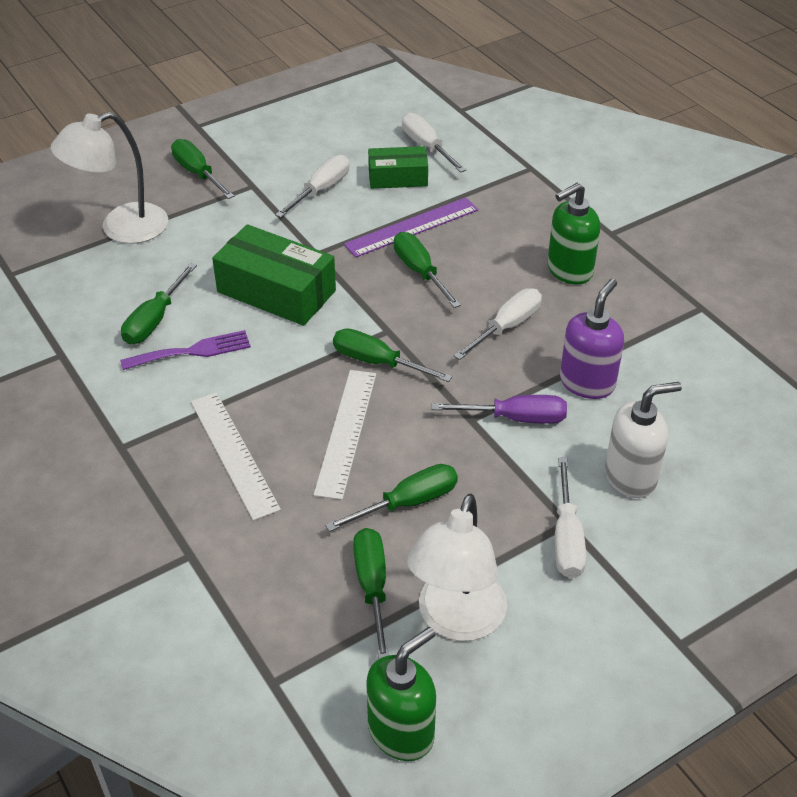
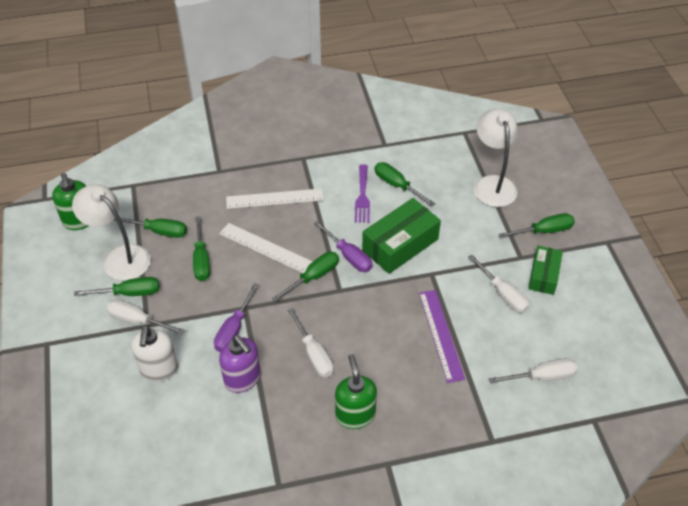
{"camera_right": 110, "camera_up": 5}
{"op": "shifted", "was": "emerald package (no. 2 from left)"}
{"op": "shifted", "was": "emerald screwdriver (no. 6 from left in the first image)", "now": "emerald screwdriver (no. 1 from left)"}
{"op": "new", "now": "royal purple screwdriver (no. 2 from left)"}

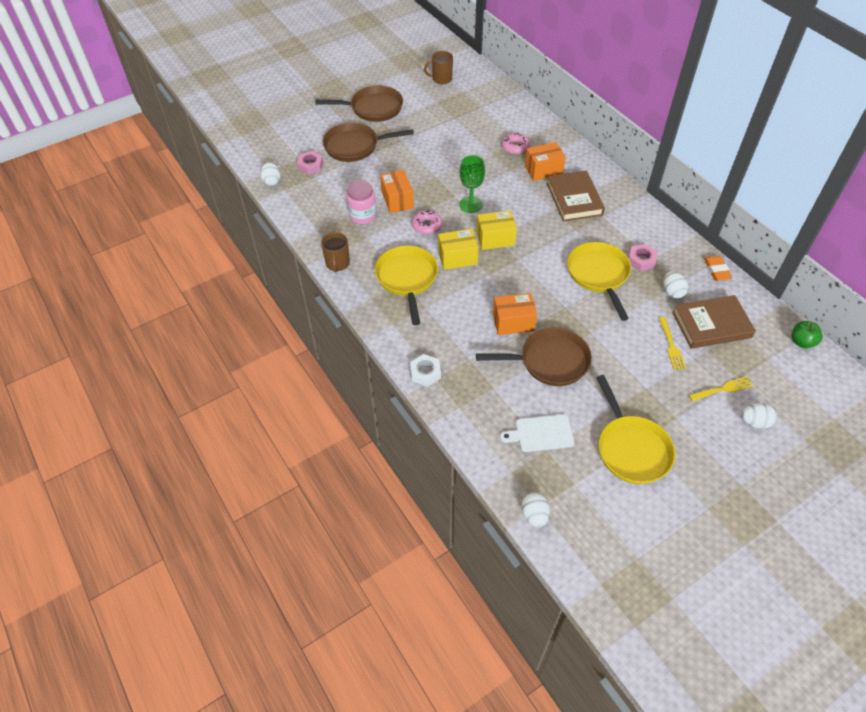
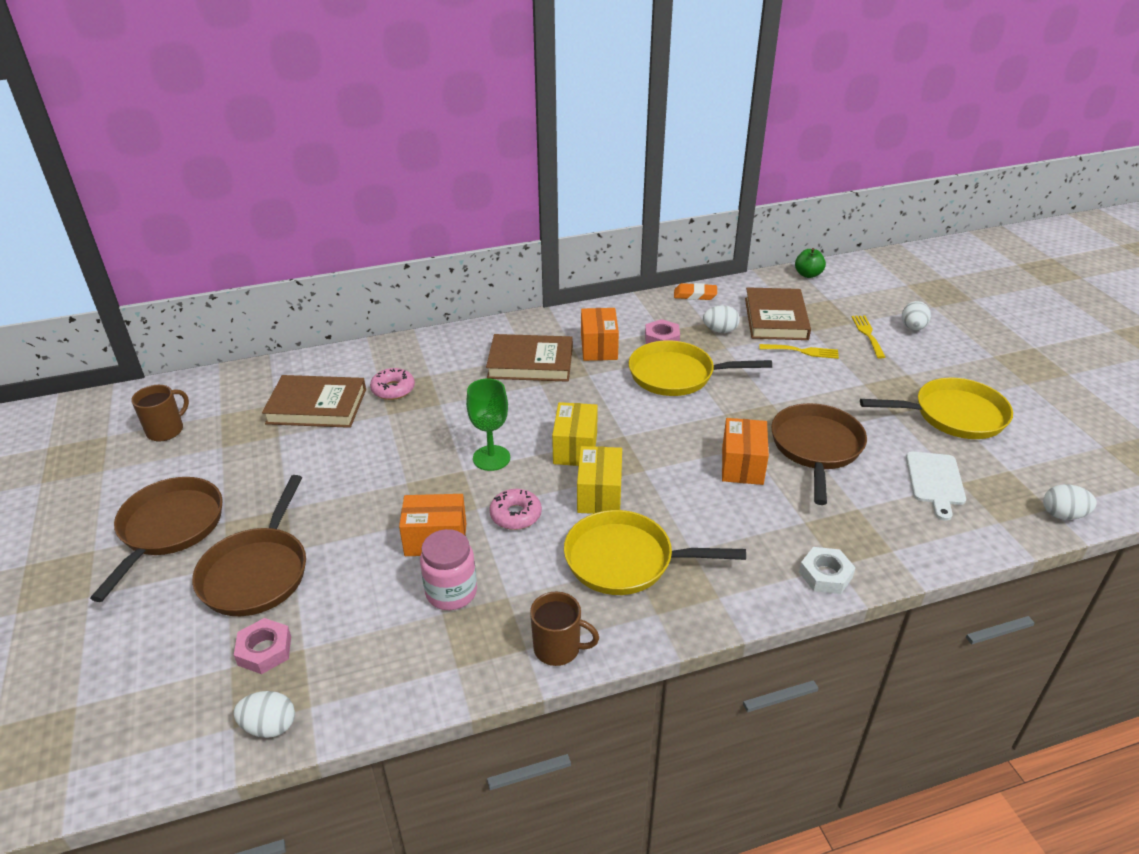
{"camera_right": -75, "camera_up": -15}
{"op": "rotated", "was": "dark brown mug (no. 2 from left in the first image)", "clockwise": -150}
{"op": "shifted", "was": "orange-coloured package (no. 3 from left in the first image)", "now": "orange-coloured package (no. 2 from left)"}
{"op": "new", "now": "dark brown hardcover (no. 1 from left)"}

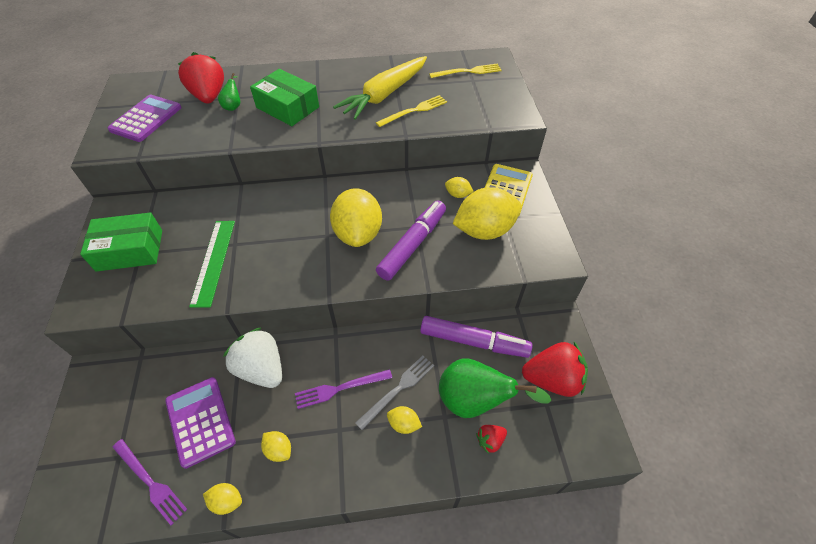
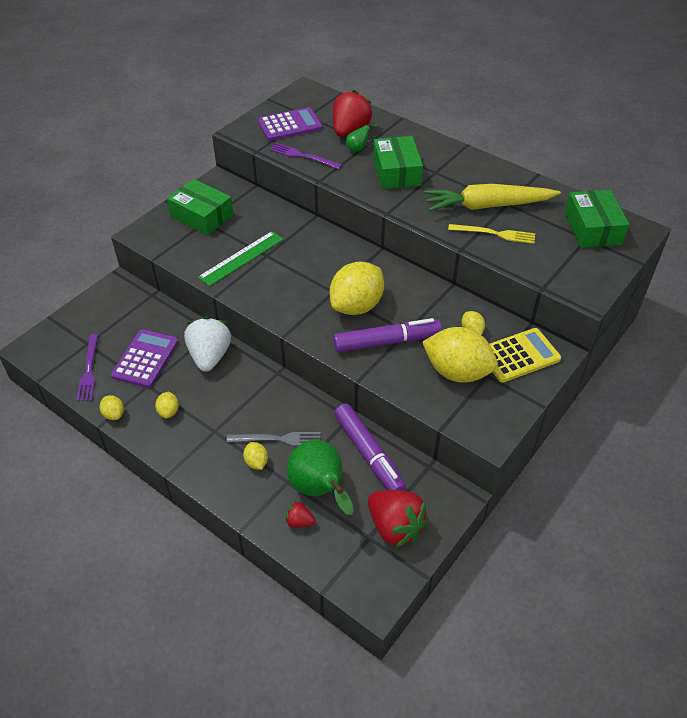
{"camera_right": 45, "camera_up": -5}
{"op": "shifted", "was": "royal purple table fork (no. 2 from left)"}
{"op": "swapped", "was": "bright yellow table fork (no. 2 from left)", "now": "emerald package (no. 3 from left)"}

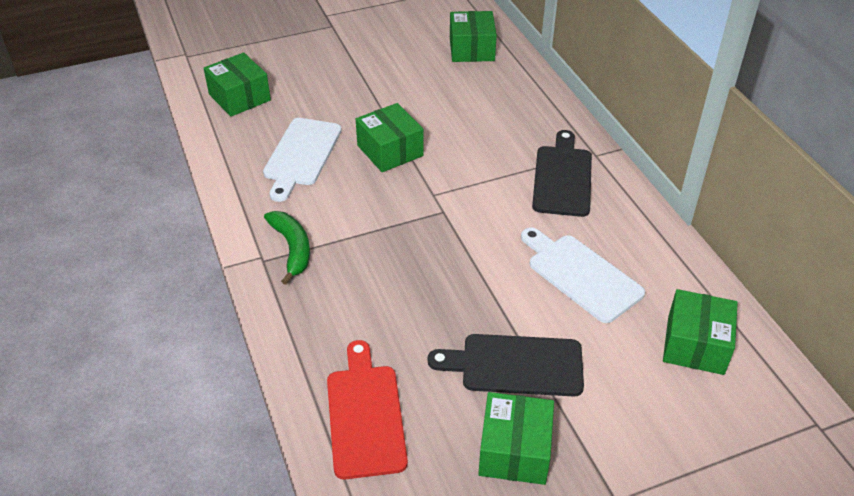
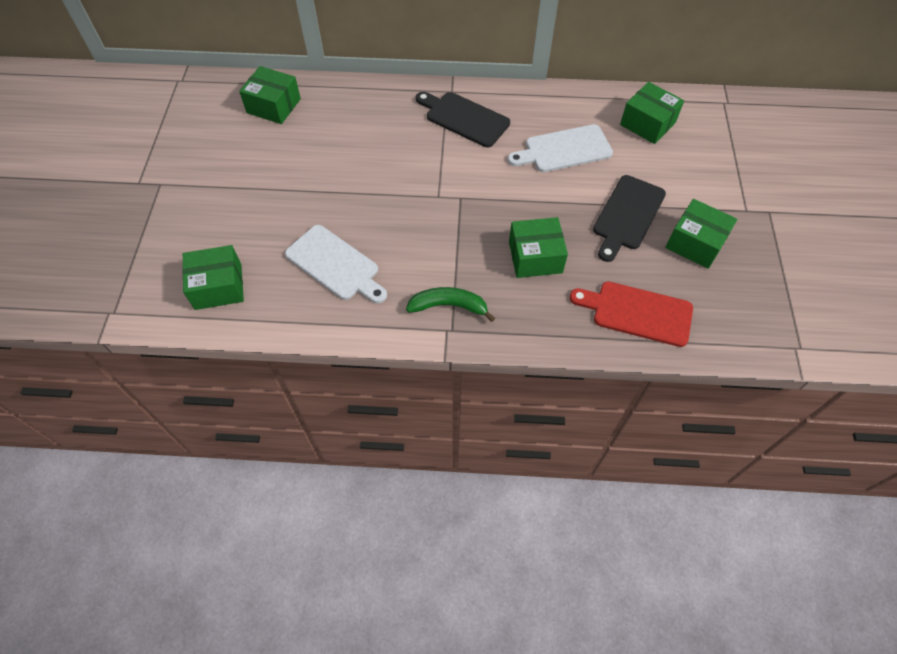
{"camera_right": -65, "camera_up": 15}
{"op": "shifted", "was": "emerald package (no. 2 from left in the first image)", "now": "emerald package (no. 3 from left)"}

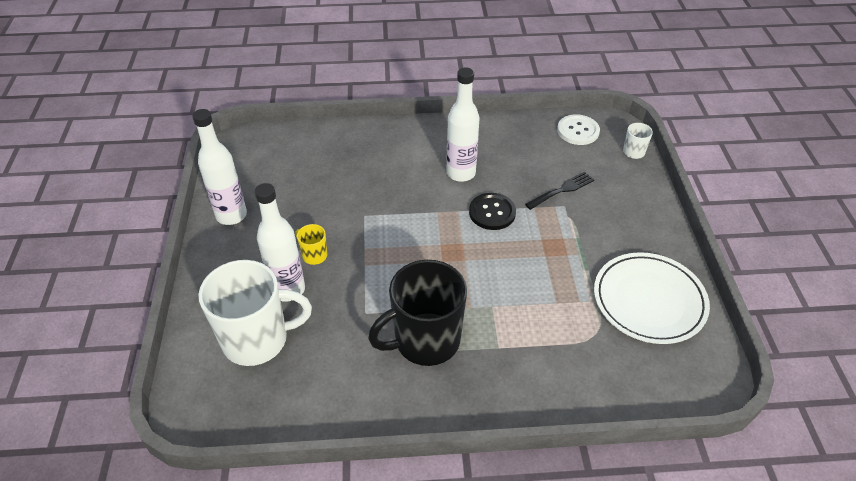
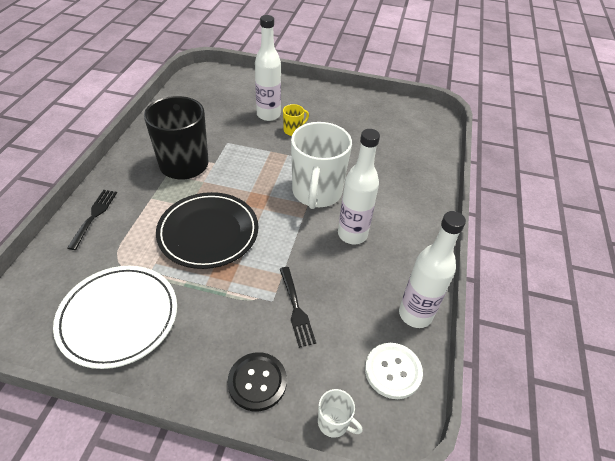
{"camera_right": 105, "camera_up": 0}
{"op": "shifted", "was": "pure white flask (no. 1 from left in the first image)", "now": "pure white flask (no. 3 from left)"}
{"op": "shifted", "was": "pure white mug (no. 1 from left)"}
{"op": "shifted", "was": "jet-black shirt button"}
{"op": "new", "now": "jet-black table fork (no. 1 from left)"}
{"op": "new", "now": "jet-black plate"}

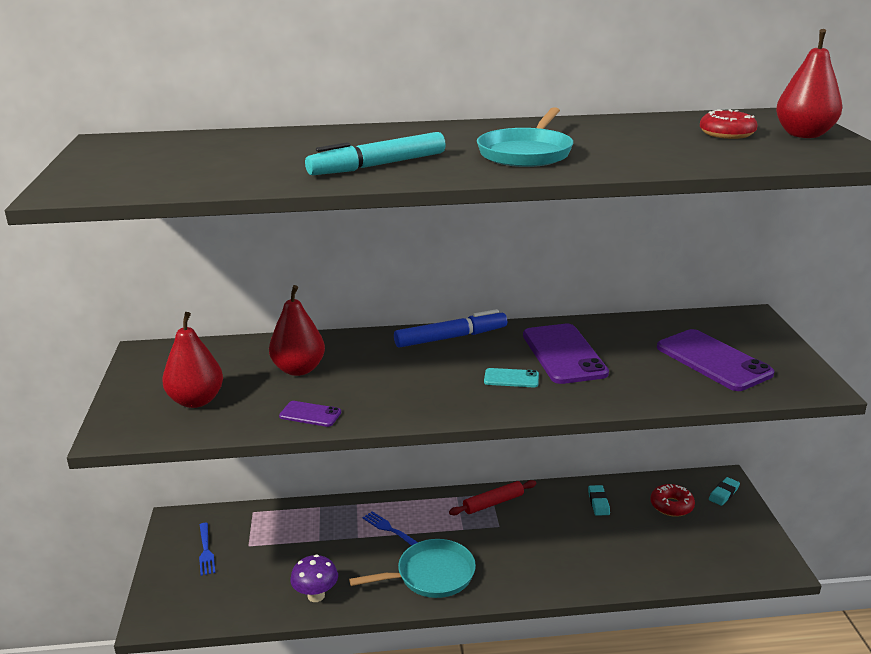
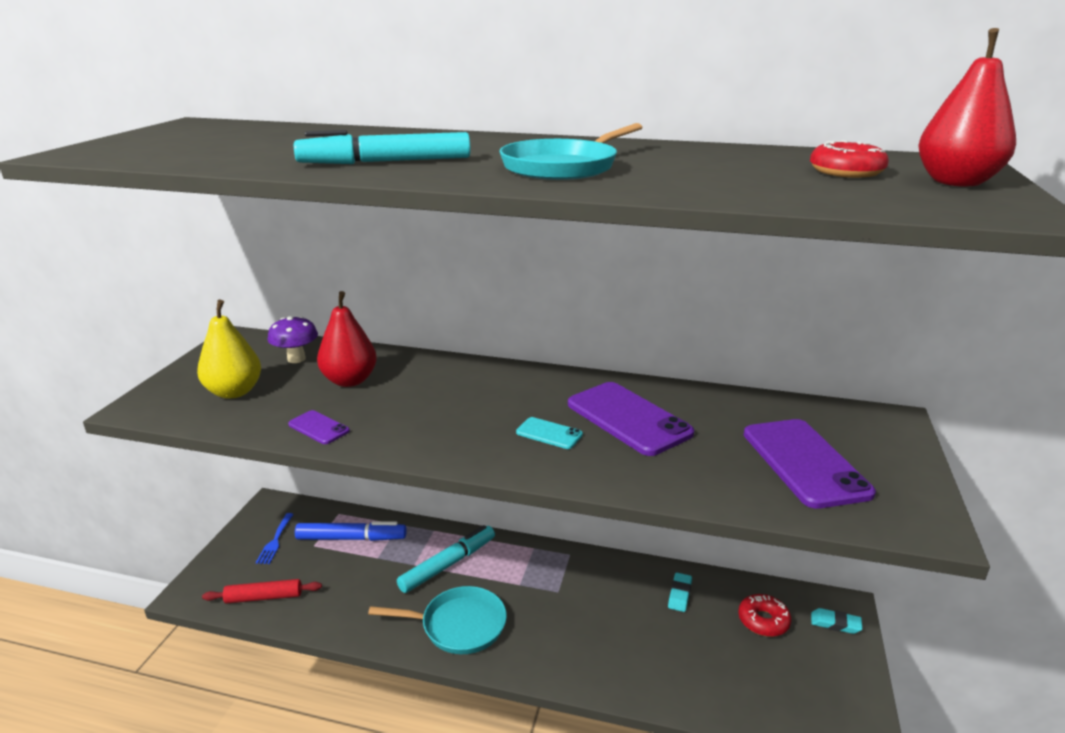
{"camera_right": 20, "camera_up": 0}
{"op": "repainted", "was": "crimson pear (no. 1 from left)", "now": "bright yellow pear"}
{"op": "shifted", "was": "royal purple fungus"}
{"op": "swapped", "was": "cobalt table fork (no. 2 from left)", "now": "turquoise marker pen (no. 2 from left)"}
{"op": "shifted", "was": "cobalt marker pen"}
{"op": "shifted", "was": "crimson rolling pin"}
{"op": "rotated", "was": "royal purple mobile phone (no. 2 from left)", "clockwise": -45}
{"op": "rotated", "was": "turquoise gum eraser (no. 2 from left)", "clockwise": 45}

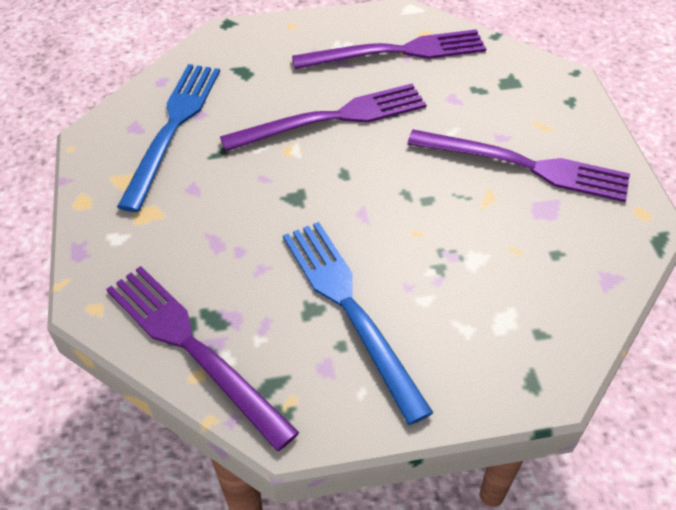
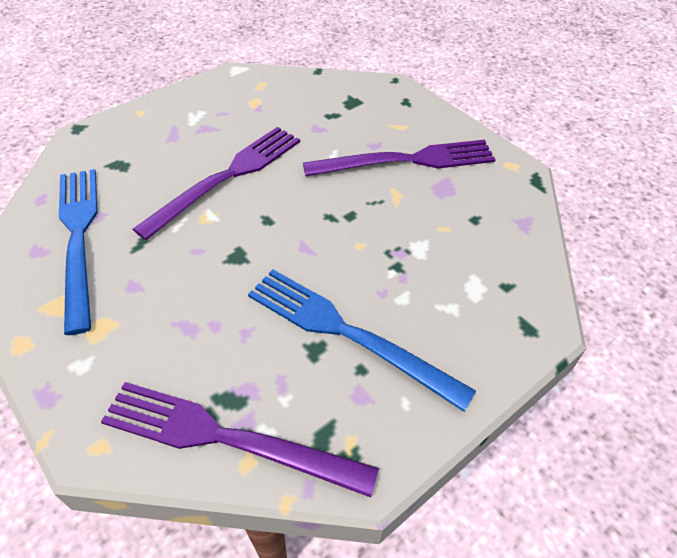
{"camera_right": -30, "camera_up": 0}
{"op": "gone", "was": "royal purple table fork (no. 3 from left)"}

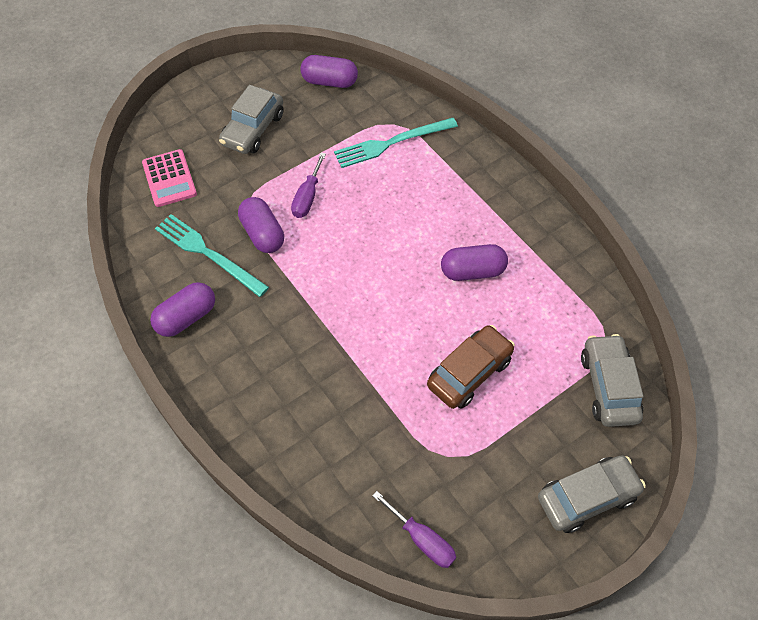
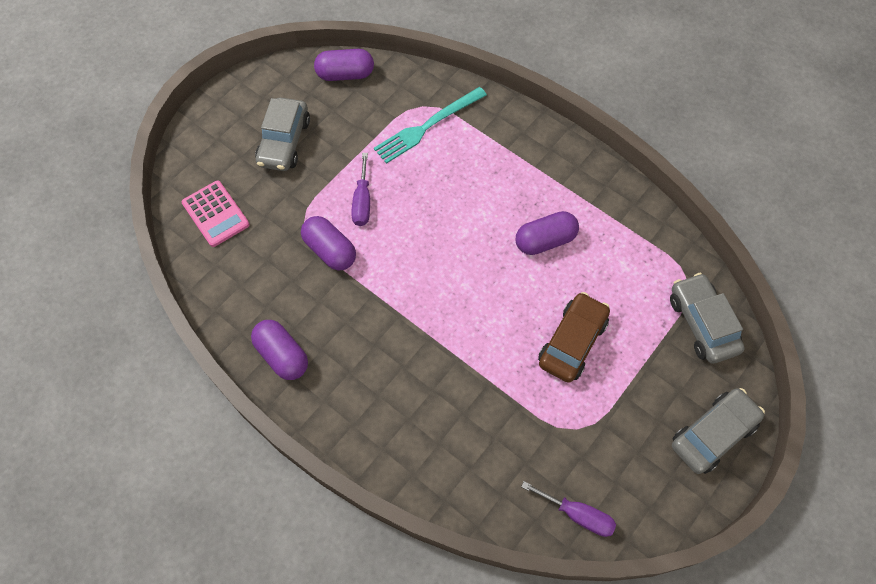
{"camera_right": -15, "camera_up": 5}
{"op": "rotated", "was": "royal purple pill (no. 1 from left)", "clockwise": -75}
{"op": "gone", "was": "turquoise table fork (no. 1 from left)"}

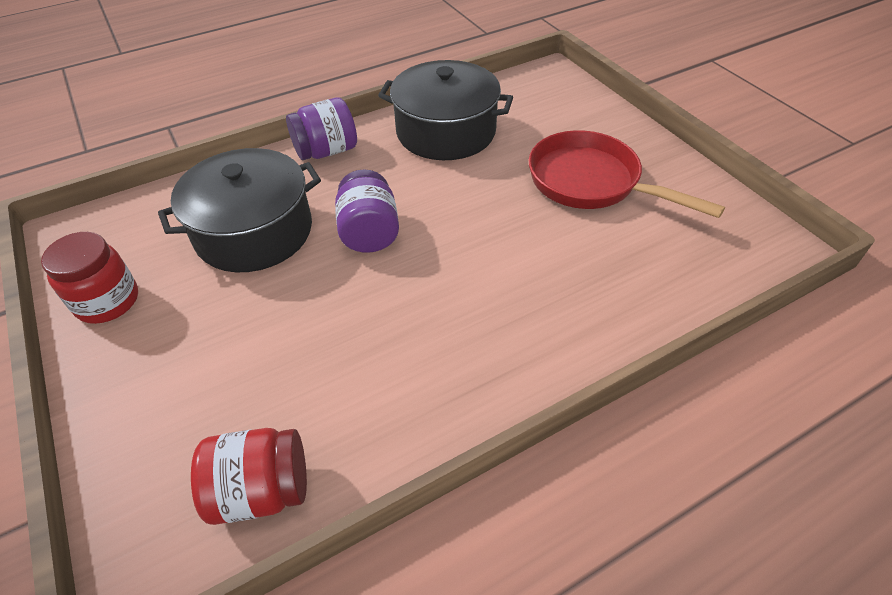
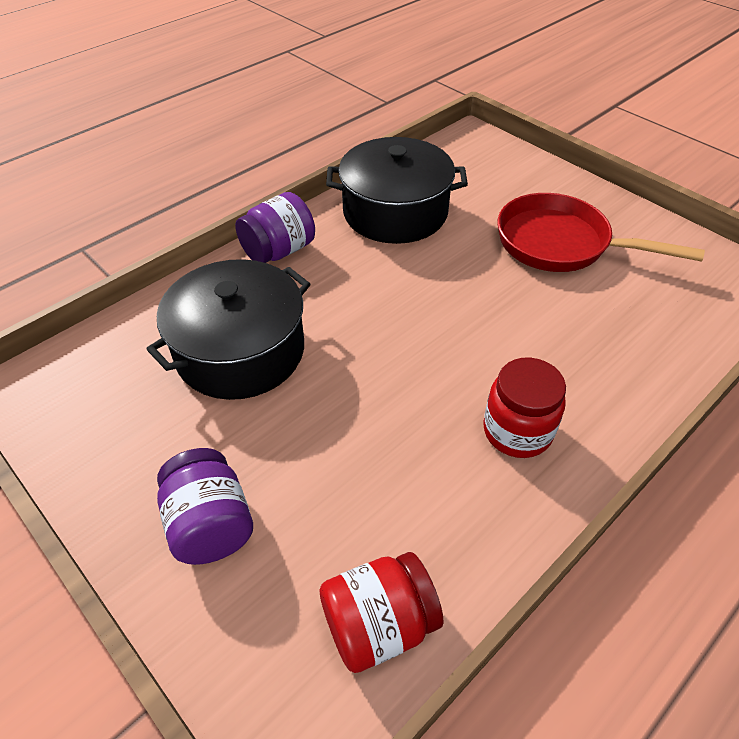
{"camera_right": -15, "camera_up": 0}
{"op": "shifted", "was": "crimson jar (no. 1 from left in the first image)", "now": "crimson jar (no. 2 from left)"}
{"op": "shifted", "was": "royal purple jar (no. 2 from left in the first image)", "now": "royal purple jar (no. 1 from left)"}

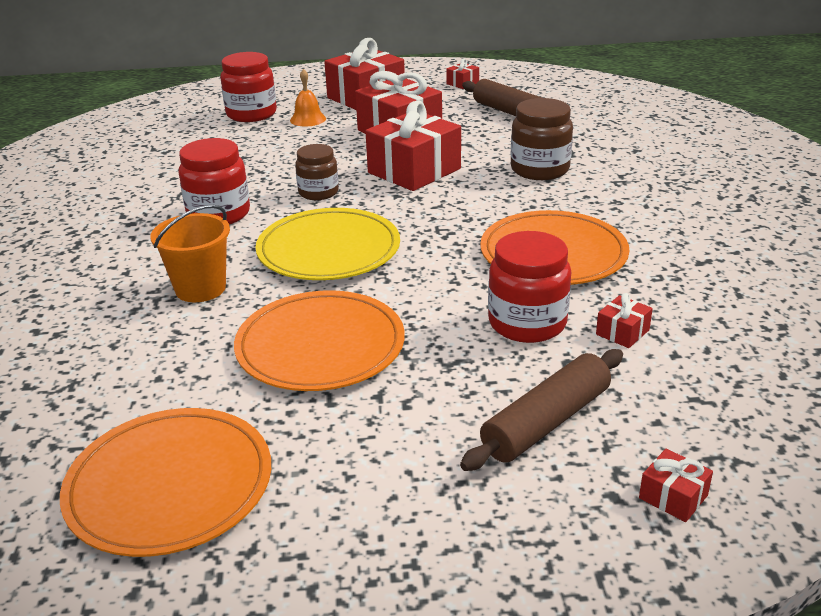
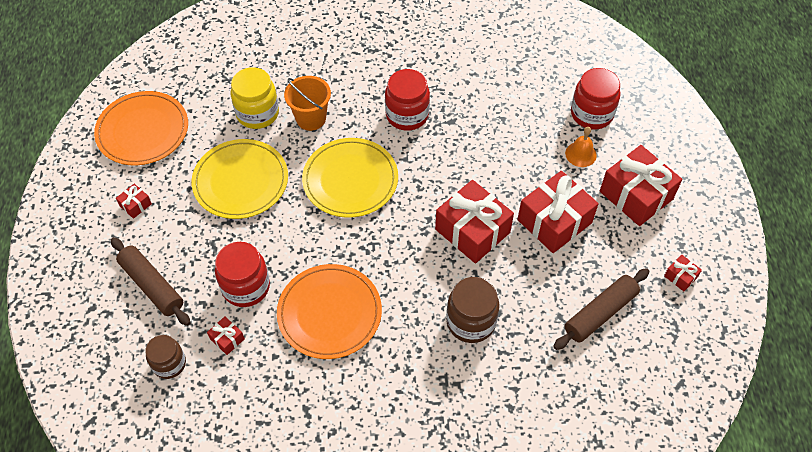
{"camera_right": 90, "camera_up": 25}
{"op": "repainted", "was": "orange-coloured plate (no. 2 from left)", "now": "bright yellow plate (no. 1 from left)"}
{"op": "shifted", "was": "dark brown jar (no. 1 from left)"}
{"op": "shifted", "was": "crimson present (no. 6 from left in the first image)", "now": "crimson present (no. 1 from left)"}
{"op": "new", "now": "bright yellow jar"}

